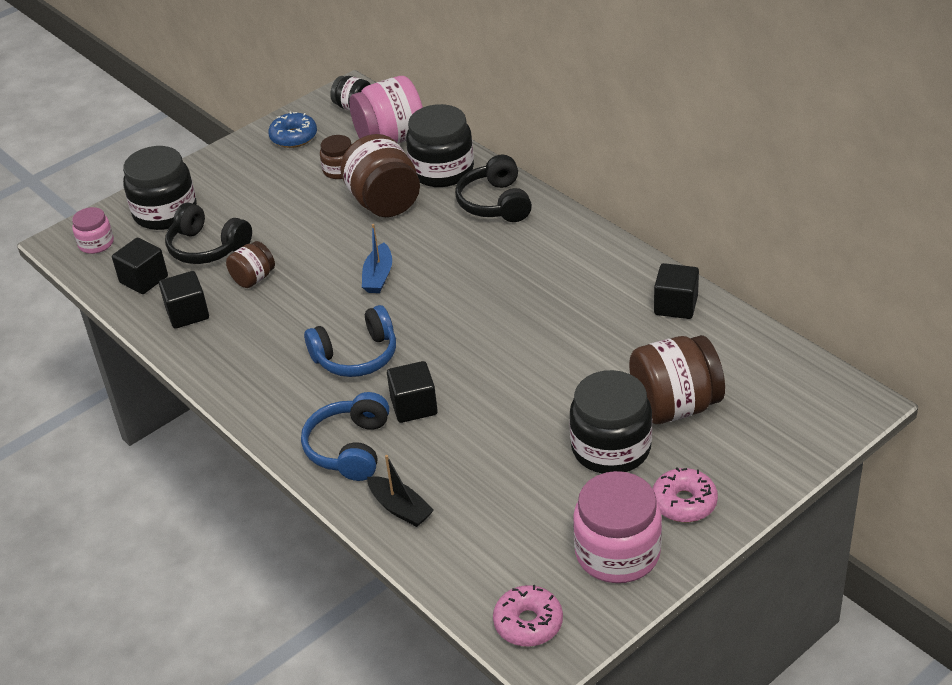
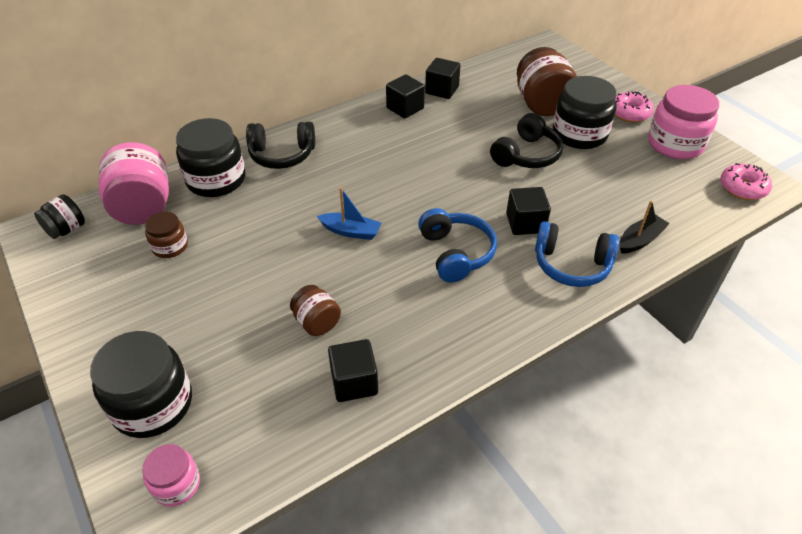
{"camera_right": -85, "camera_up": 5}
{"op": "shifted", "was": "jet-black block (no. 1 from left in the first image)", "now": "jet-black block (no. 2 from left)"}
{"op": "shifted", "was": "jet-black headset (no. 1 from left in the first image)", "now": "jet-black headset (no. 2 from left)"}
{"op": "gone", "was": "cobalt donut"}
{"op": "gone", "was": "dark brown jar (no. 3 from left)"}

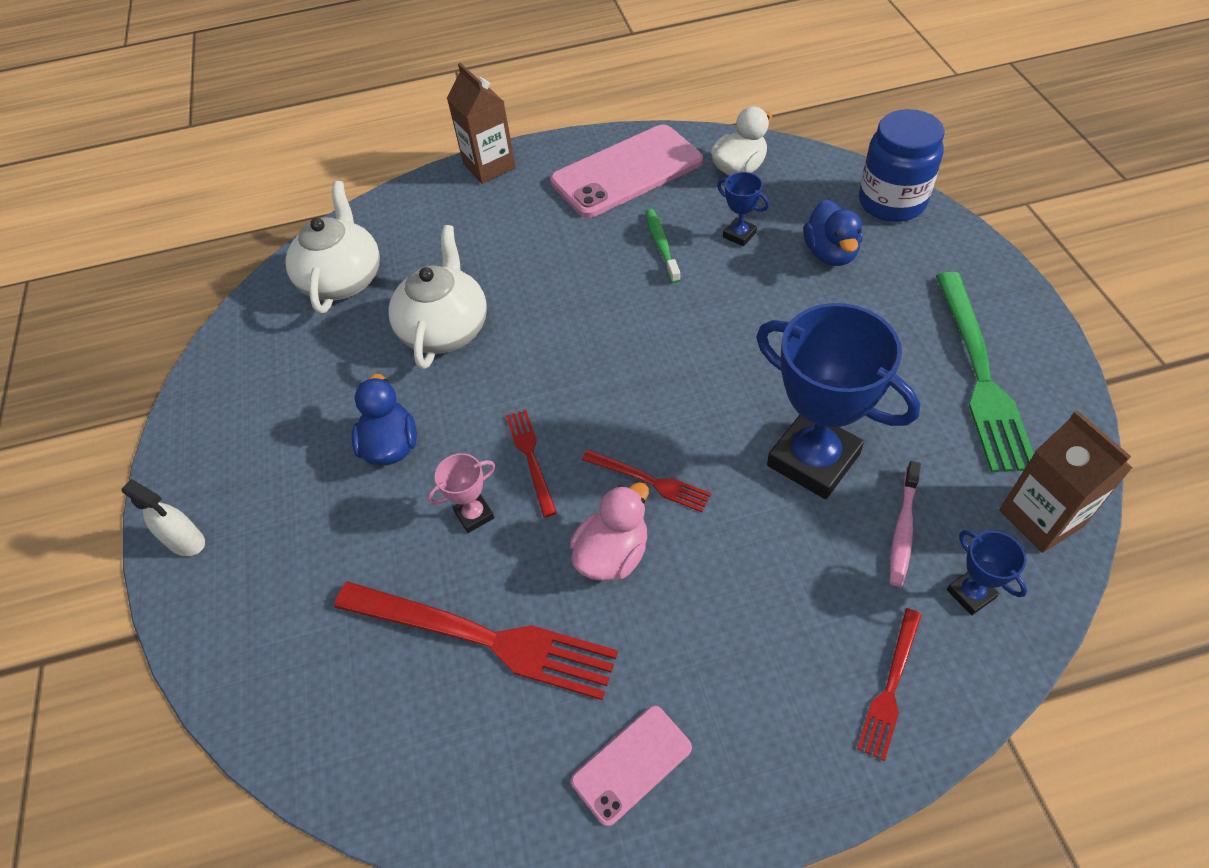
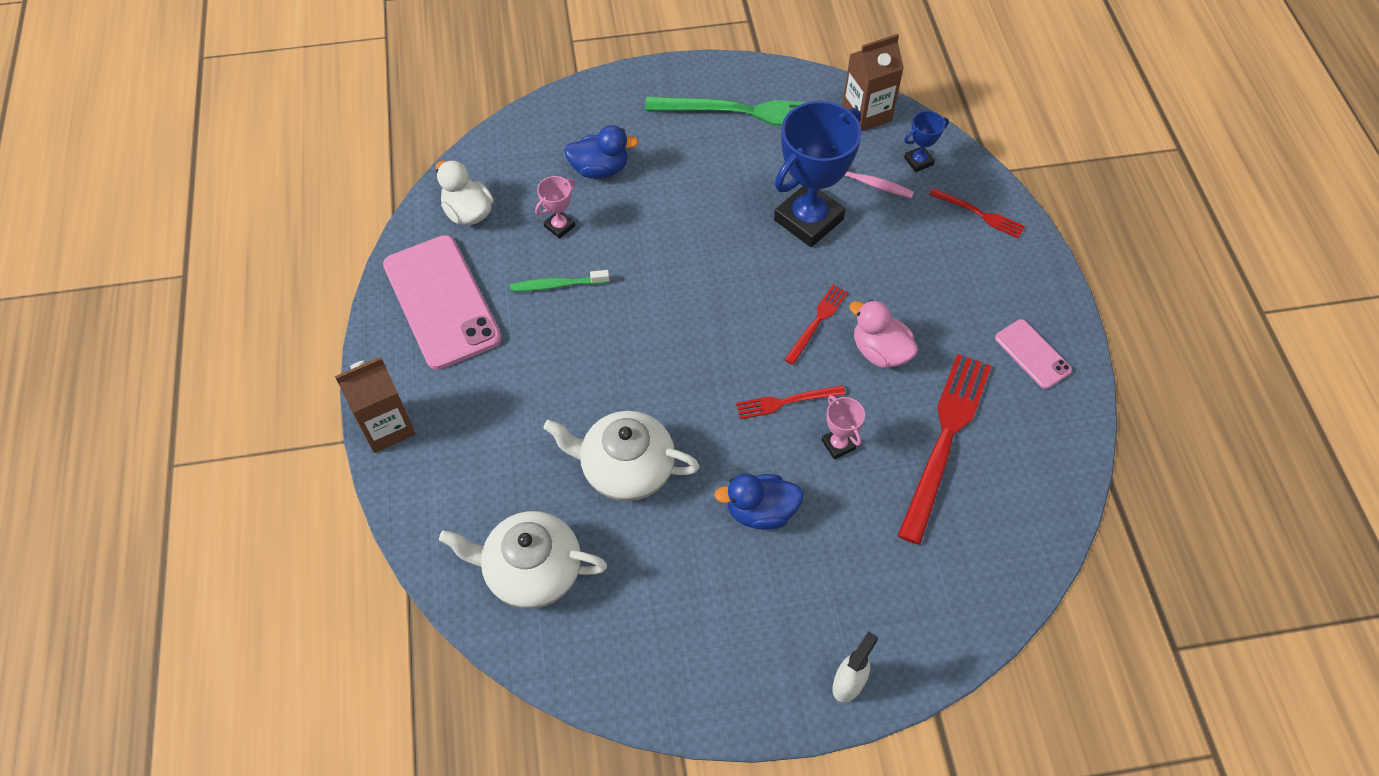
{"camera_right": -90, "camera_up": 5}
{"op": "repainted", "was": "cobalt award cup (no. 1 from left)", "now": "rose-pink award cup (no. 1 from left)"}
{"op": "gone", "was": "cobalt jar"}

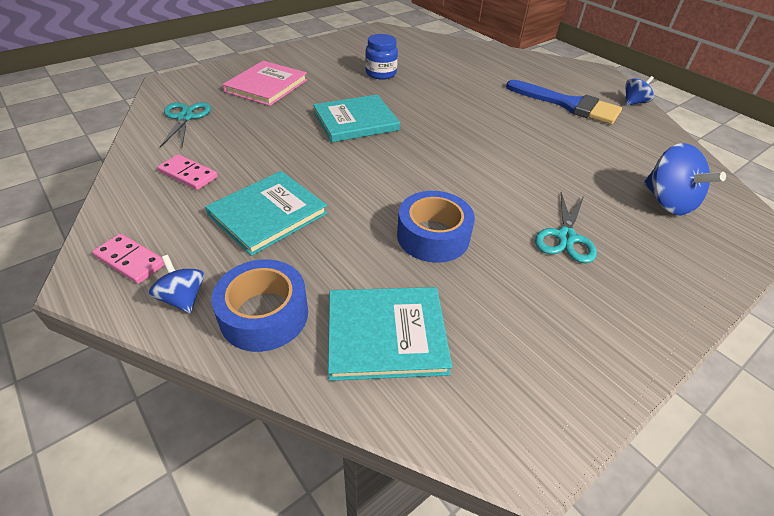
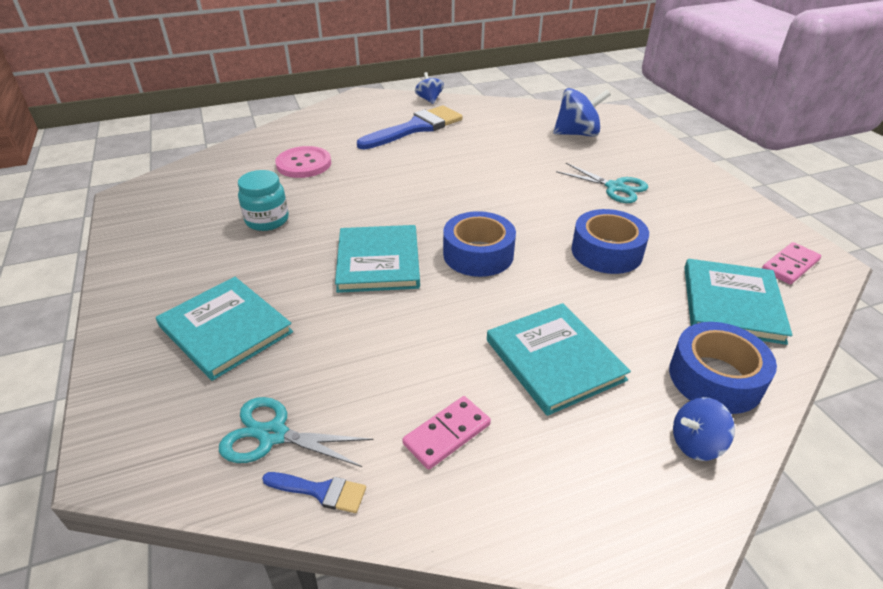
{"camera_right": -70, "camera_up": -5}
{"op": "shifted", "was": "rose-pink domino (no. 1 from left in the first image)", "now": "rose-pink domino (no. 2 from left)"}
{"op": "repainted", "was": "rose-pink hardcover", "now": "turquoise hardcover (no. 1 from left)"}
{"op": "repainted", "was": "cobalt jar", "now": "turquoise jar"}
{"op": "new", "now": "cobalt paint brush (no. 1 from left)"}
{"op": "new", "now": "rose-pink shirt button"}
{"op": "new", "now": "cobalt sticky tape (no. 1 from left)"}

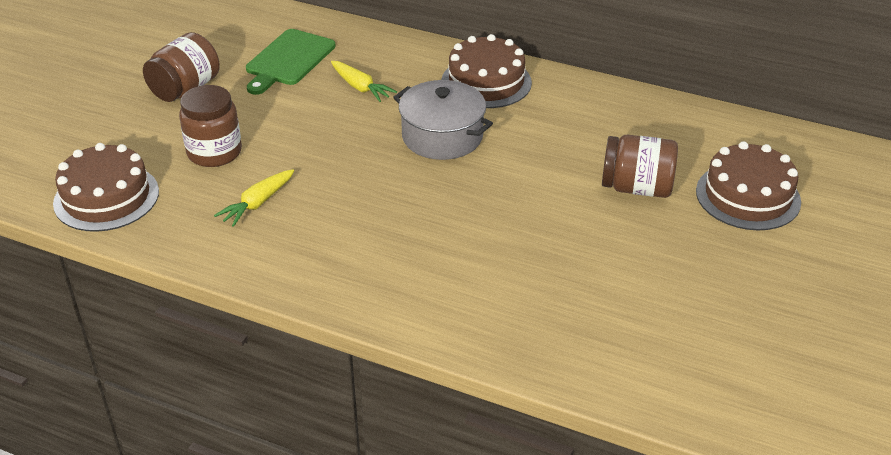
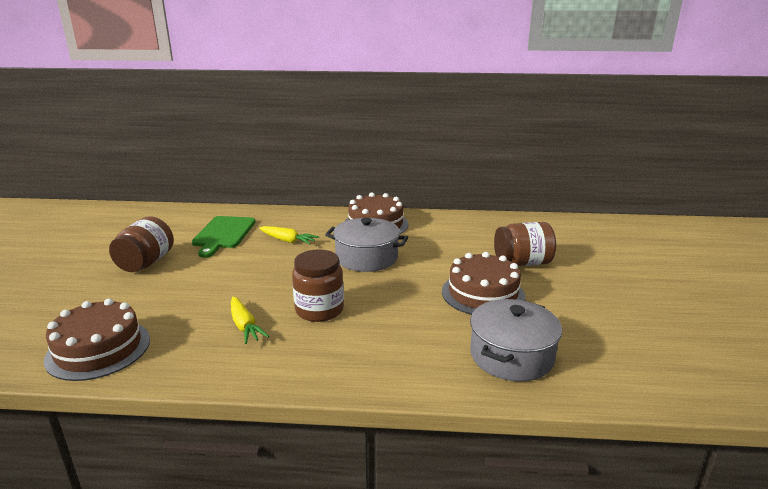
{"camera_right": -20, "camera_up": -15}
{"op": "shifted", "was": "dark brown jar (no. 2 from left)"}
{"op": "rotated", "was": "bright yellow toy carrot (no. 1 from left)", "clockwise": -45}
{"op": "shifted", "was": "dark brown cake (no. 3 from left)"}
{"op": "new", "now": "grey pot (no. 2 from left)"}

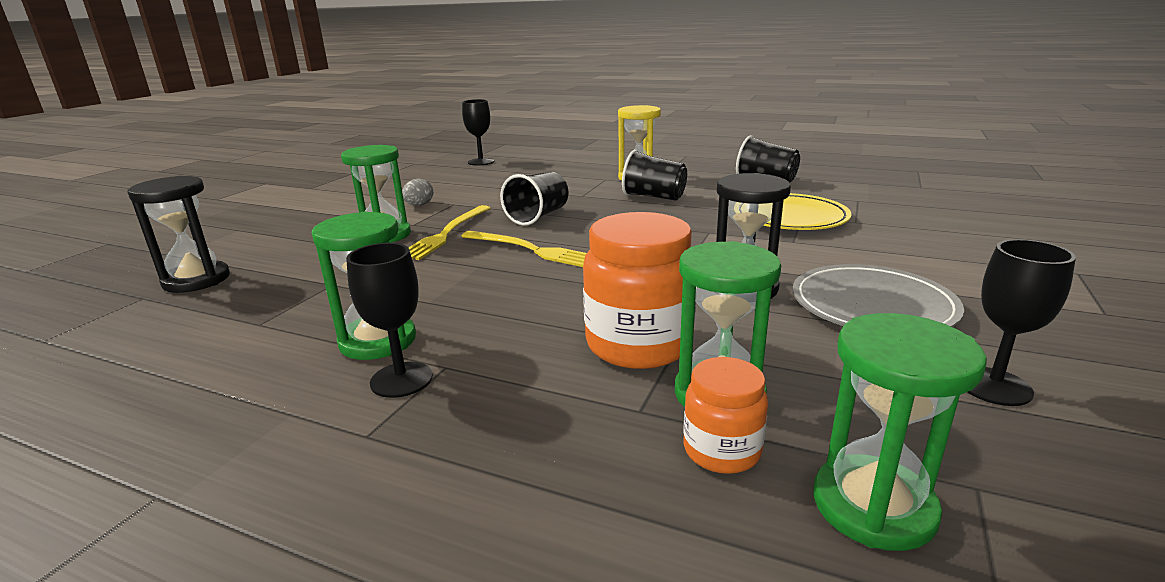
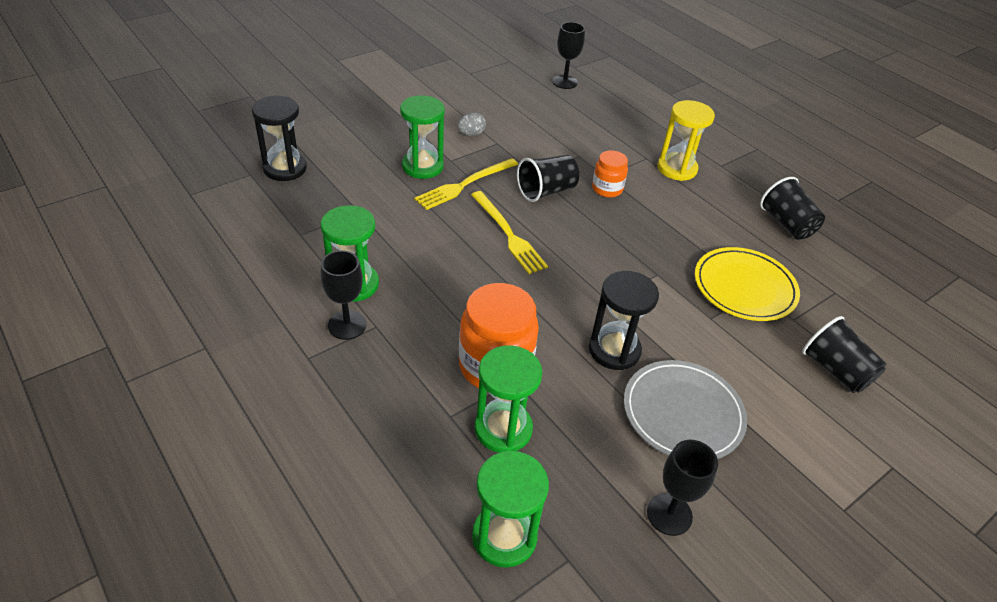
{"camera_right": 25, "camera_up": 20}
{"op": "shifted", "was": "jet-black beaker (no. 2 from left in the first image)", "now": "jet-black beaker (no. 3 from left)"}
{"op": "shifted", "was": "orange-coloured jar (no. 2 from left)"}

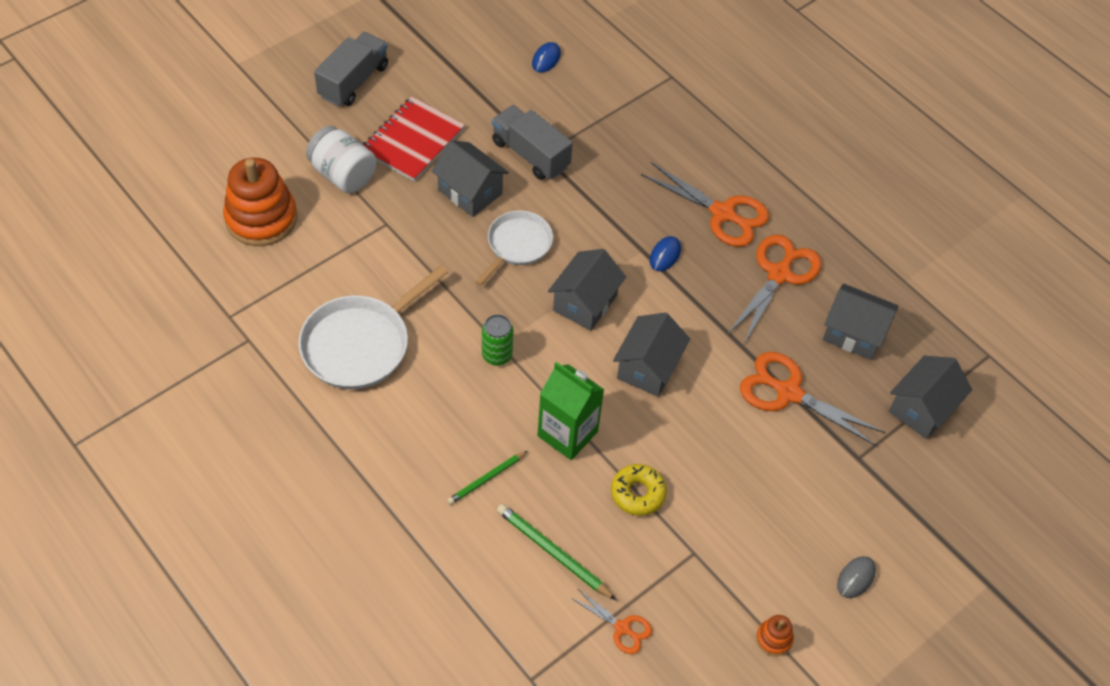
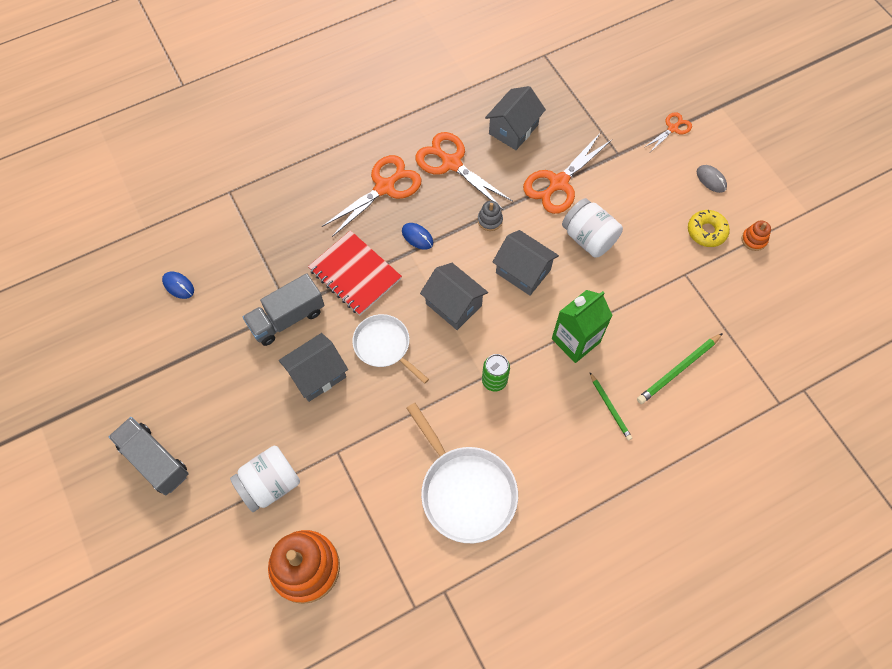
{"camera_right": -75, "camera_up": 10}
{"op": "shifted", "was": "crimson notebook"}
{"op": "shifted", "was": "orange-coloured scissors (no. 1 from left in the first image)", "now": "orange-coloured scissors (no. 4 from left)"}
{"op": "shifted", "was": "bright yellow donut"}
{"op": "gone", "was": "grey house (no. 5 from left)"}
{"op": "new", "now": "grey stacking rings"}
{"op": "new", "now": "pure white jar (no. 2 from left)"}

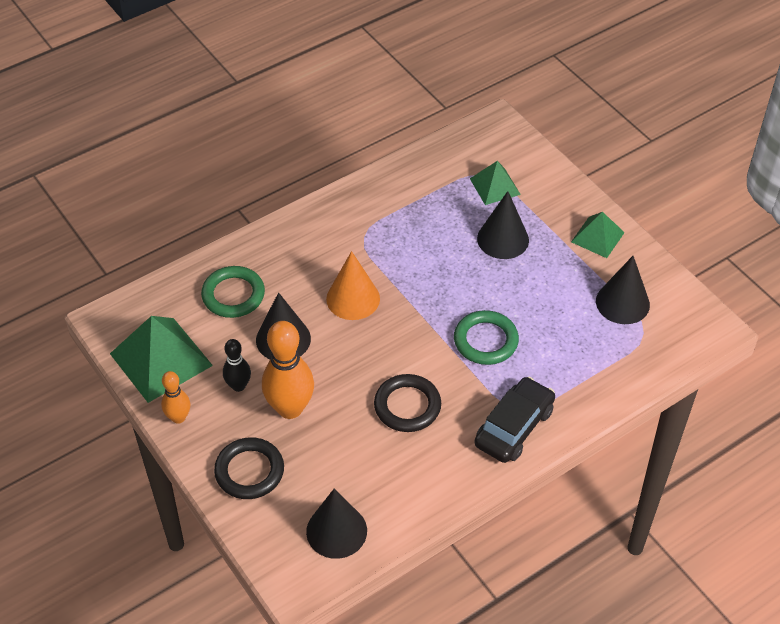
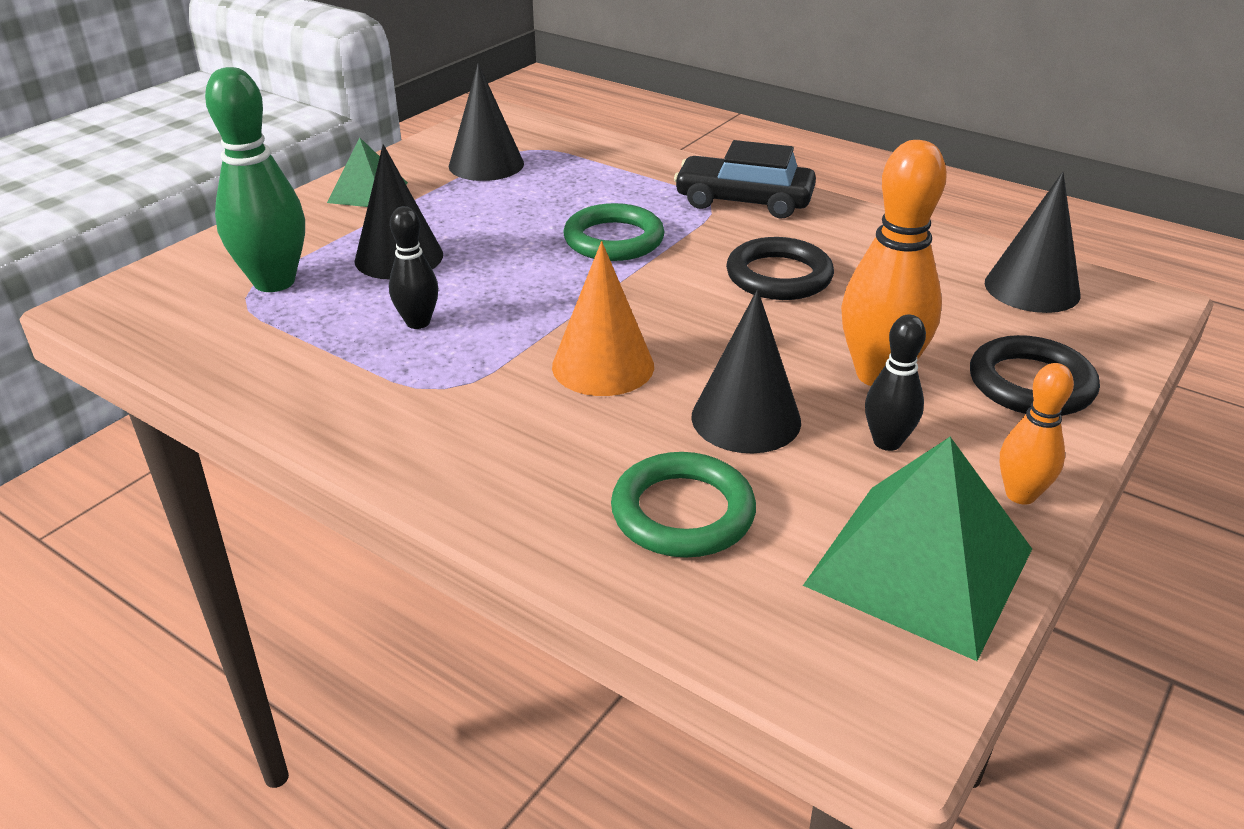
{"camera_right": -110, "camera_up": -15}
{"op": "swapped", "was": "emerald pyramid shape (no. 2 from left)", "now": "emerald bowling pin"}
{"op": "new", "now": "jet-black bowling pin (no. 1 from left)"}

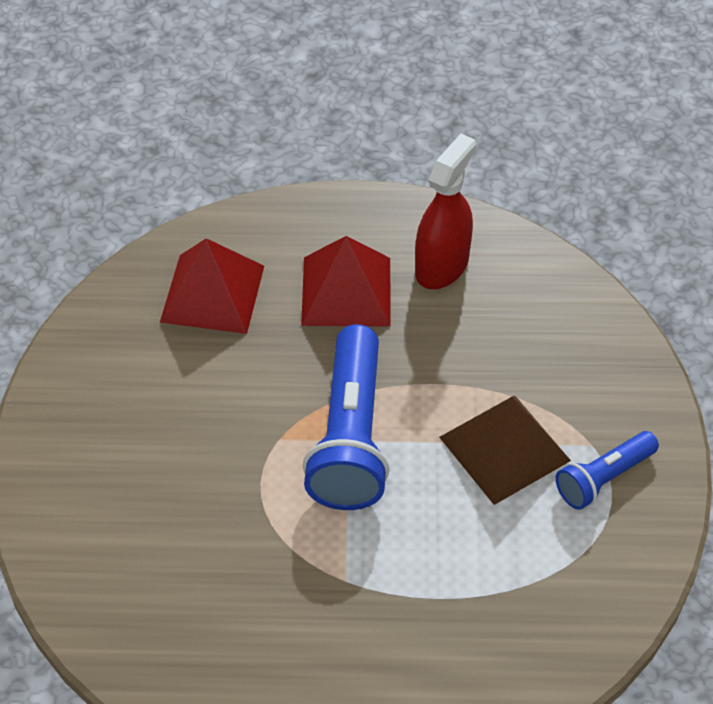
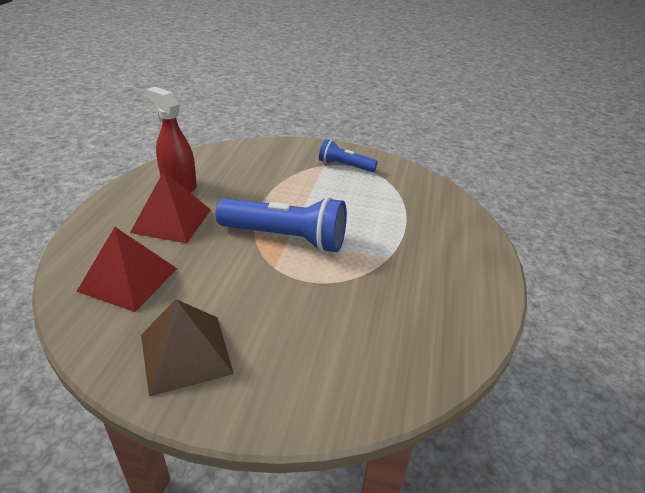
{"camera_right": -80, "camera_up": -15}
{"op": "shifted", "was": "dark brown pyramid shape"}
{"op": "rotated", "was": "cobalt pocket torch (no. 2 from left)", "clockwise": 135}

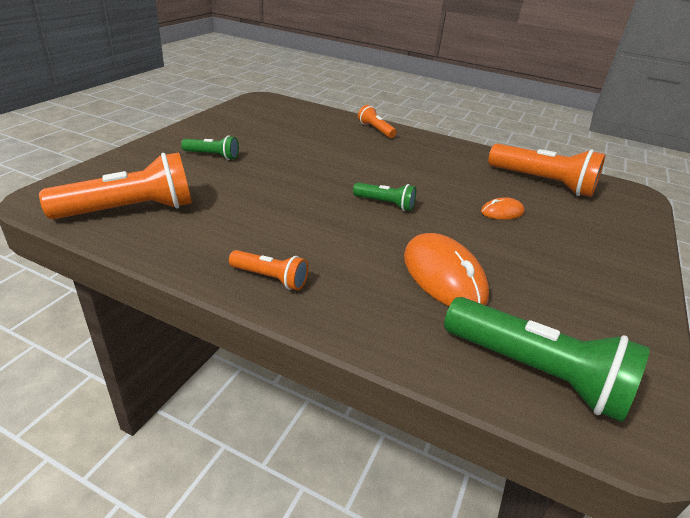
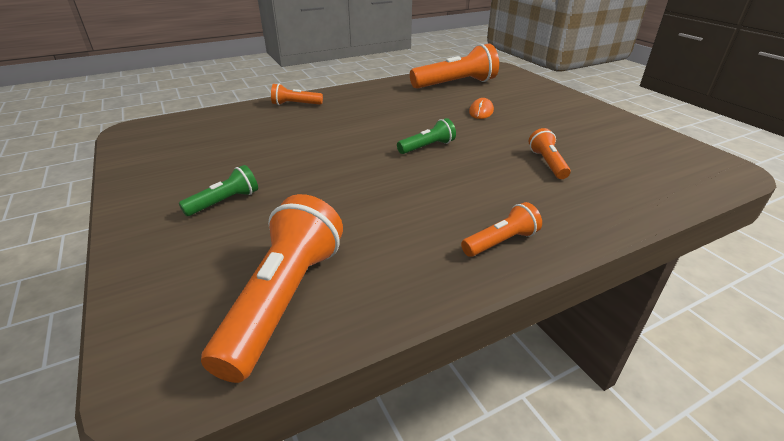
{"camera_right": -50, "camera_up": 0}
{"op": "swapped", "was": "orange-coloured mouse (no. 1 from left)", "now": "orange-coloured pocket torch (no. 5 from left)"}
{"op": "gone", "was": "emerald pocket torch (no. 3 from left)"}

